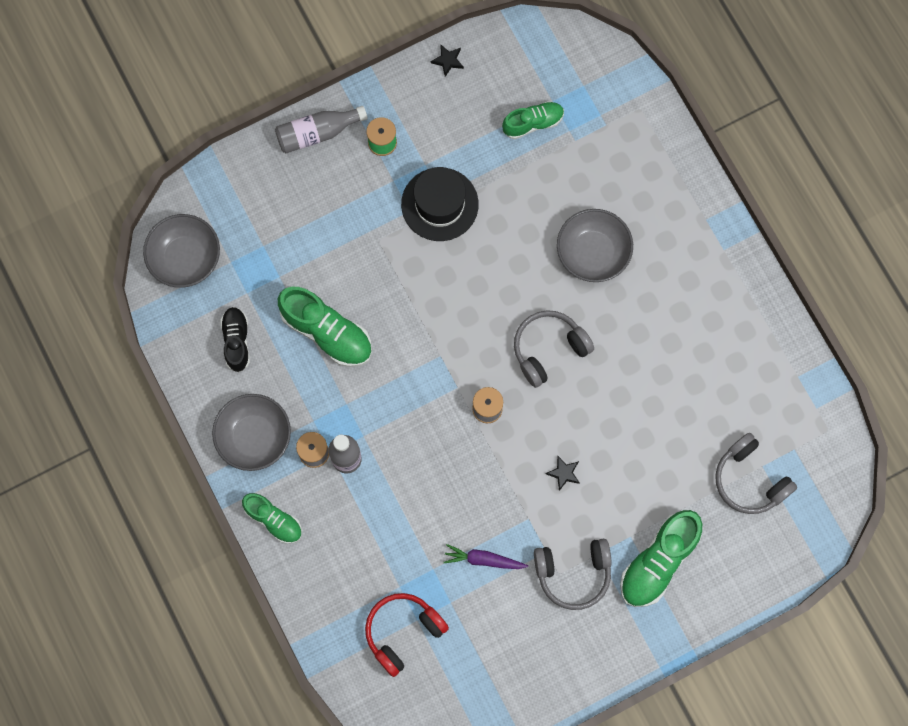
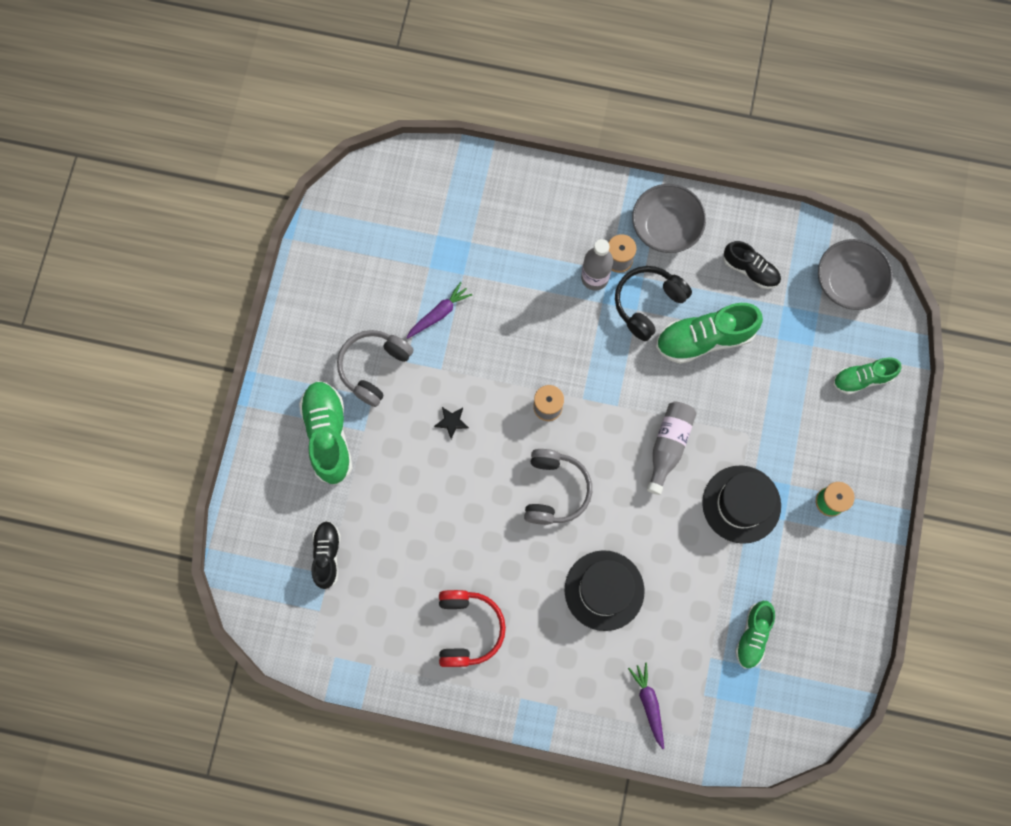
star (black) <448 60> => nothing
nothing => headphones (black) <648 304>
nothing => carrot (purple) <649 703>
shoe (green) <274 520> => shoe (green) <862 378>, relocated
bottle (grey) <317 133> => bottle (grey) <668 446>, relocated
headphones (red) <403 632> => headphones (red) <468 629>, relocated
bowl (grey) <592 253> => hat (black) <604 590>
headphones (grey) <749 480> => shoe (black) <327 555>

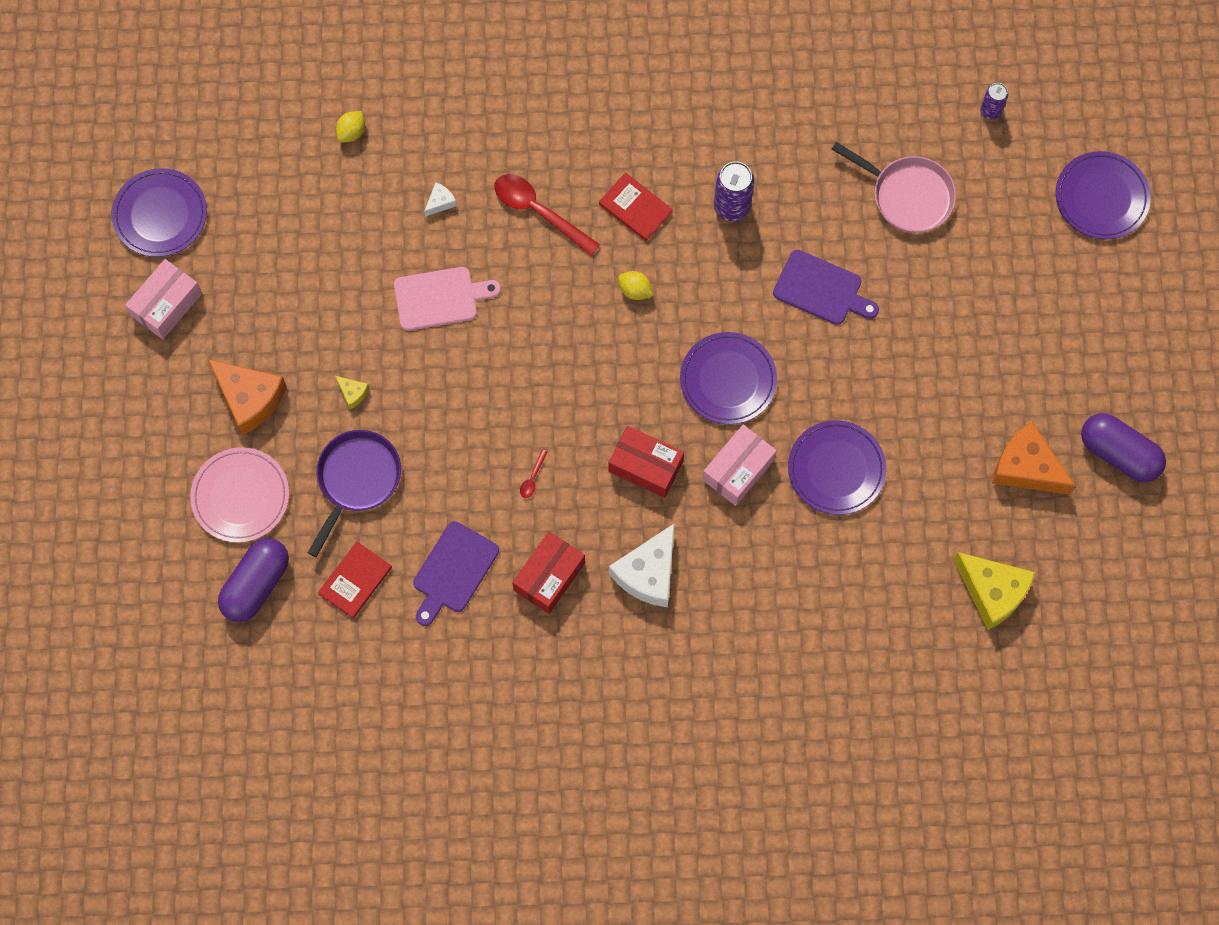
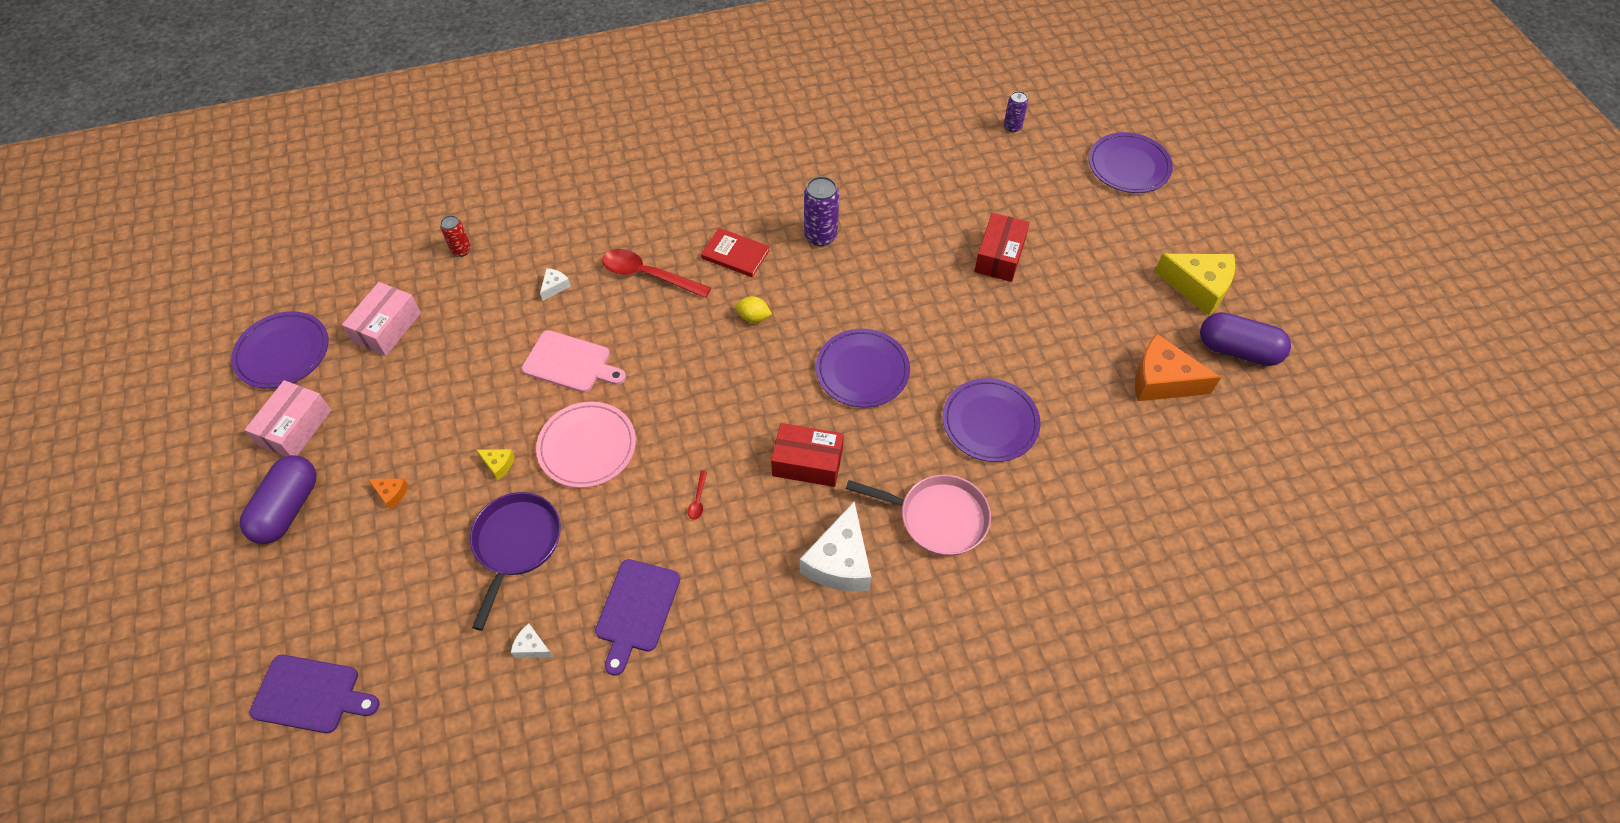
plate (pink) <240 496> => plate (pink) <587 447>, relocated
capsule (purple) <256 585> => capsule (purple) <288 508>, relocated
box (red) <549 576> => box (red) <999 256>, relocated
box (pink) <738 470> => box (pink) <387 327>, relocated
cutting board (purple) <821 289> => cutting board (purple) <311 695>, relocated
pan (pink) <907 195> => pan (pink) <937 517>, relocated
cheese (yellow) <992 592> => cheese (yellow) <1198 287>, relocated
book (red) <355 581> => cheese (white) <532 647>
lemon (yellow) <351 132> => can (red) <461 250>
cutting board (pink) <440 298> => cutting board (pink) <570 363>, 45 degrees clockwise
cheese (orange) <249 398> => cheese (orange) <391 494>, x0.44

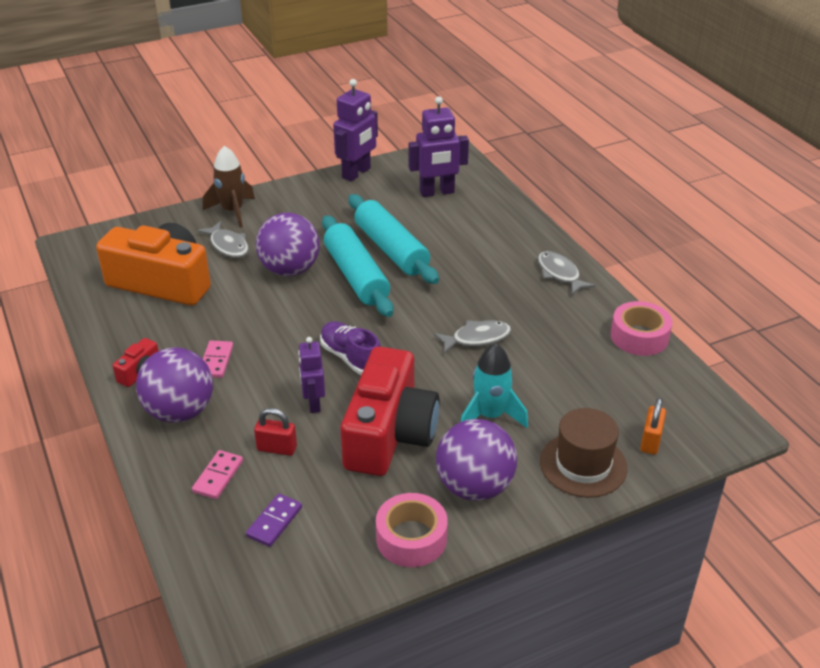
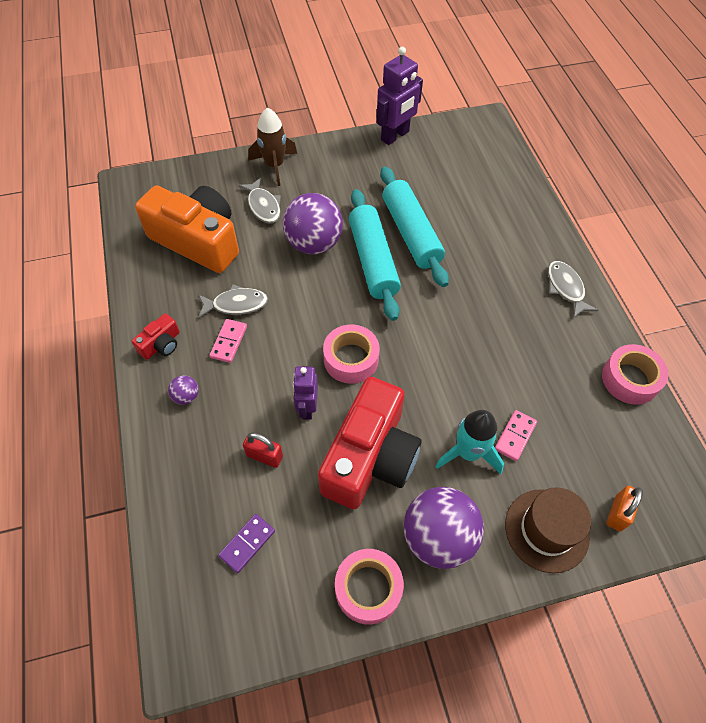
robot (purple) <437 192> => nothing
domino (pink) <218 476> => domino (pink) <515 436>, relocated
fish (grey) <477 338> => fish (grey) <236 304>, relocated
shoe (purple) <351 358> => tape (pink) <351 359>
ball (purple) <180 412> => ball (purple) <186 396>, x0.43

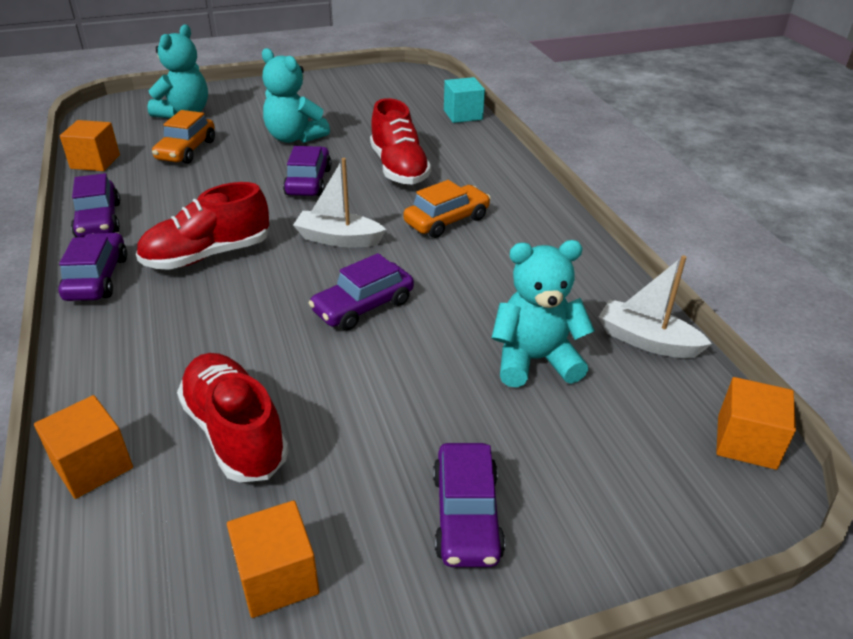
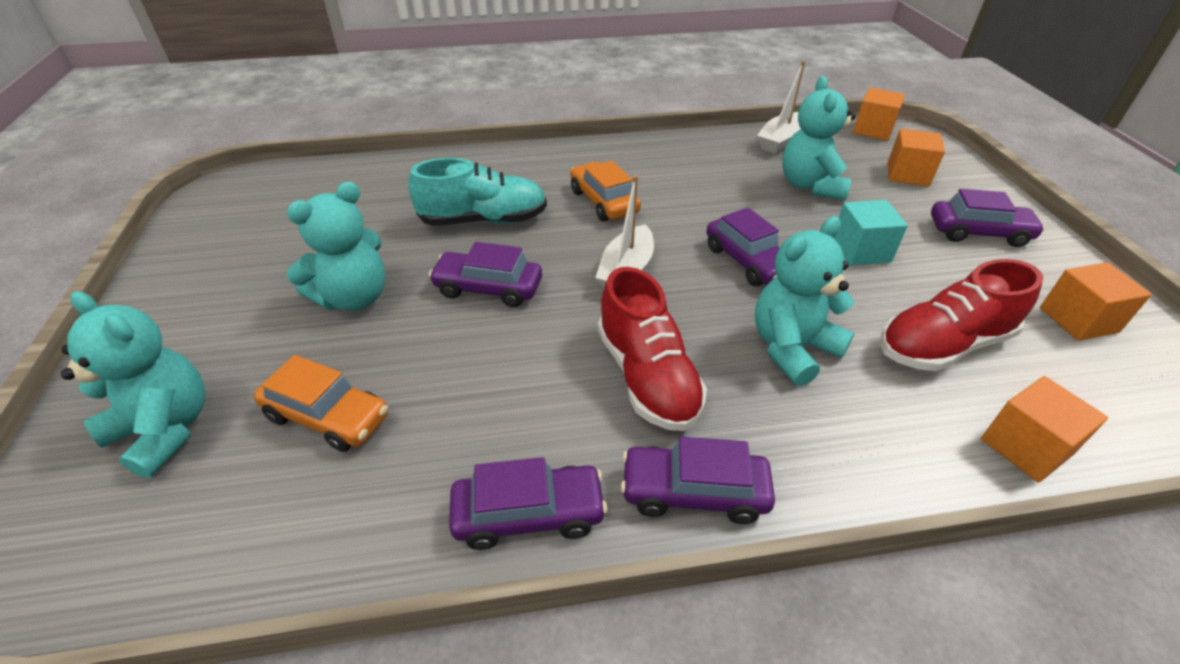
nothing => teddy bear (turquoise) <792 348>
cube (orange) <95 162> => cube (orange) <907 174>, relocated
cube (turquoise) <463 115> => cube (turquoise) <860 251>, relocated
shoe (red) <399 168> => shoe (turquoise) <483 220>

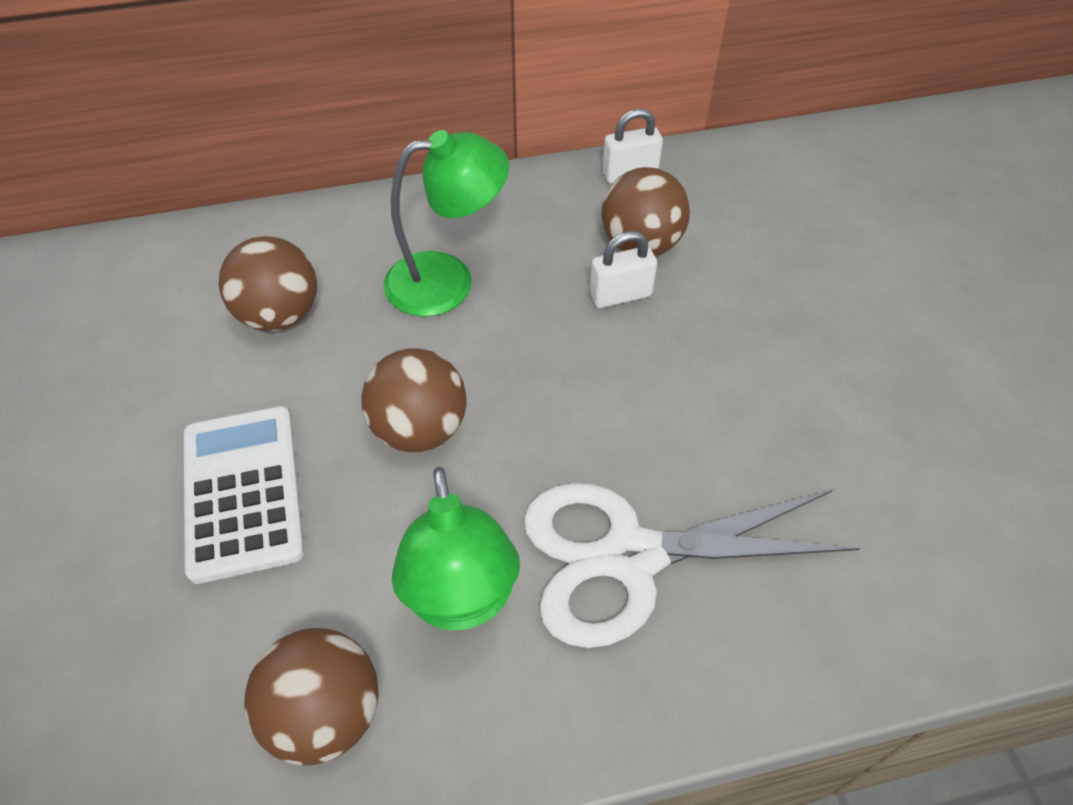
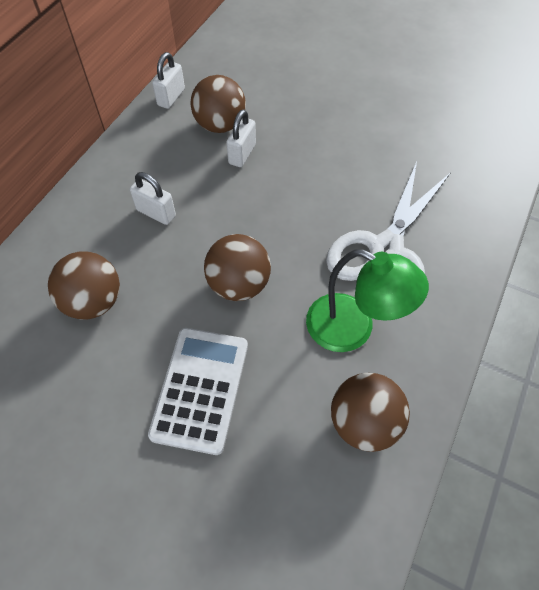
lamp (green) <448 281> => padlock (white) <156 213>
calculator (white) <243 492> => calculator (white) <200 389>, 75 degrees clockwise

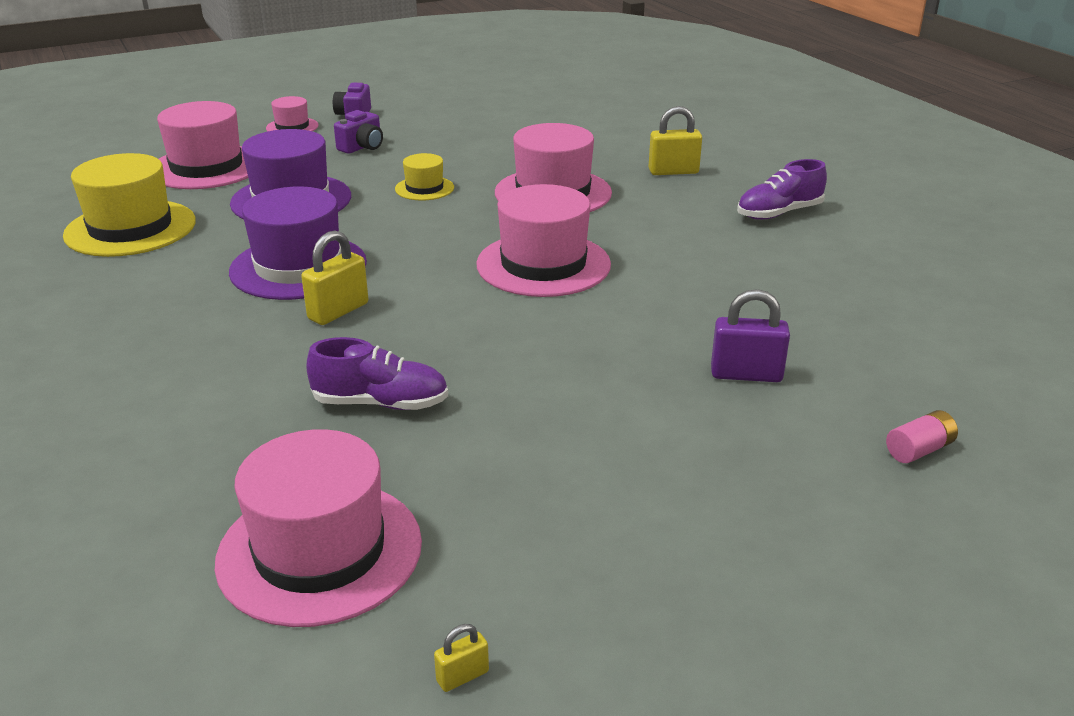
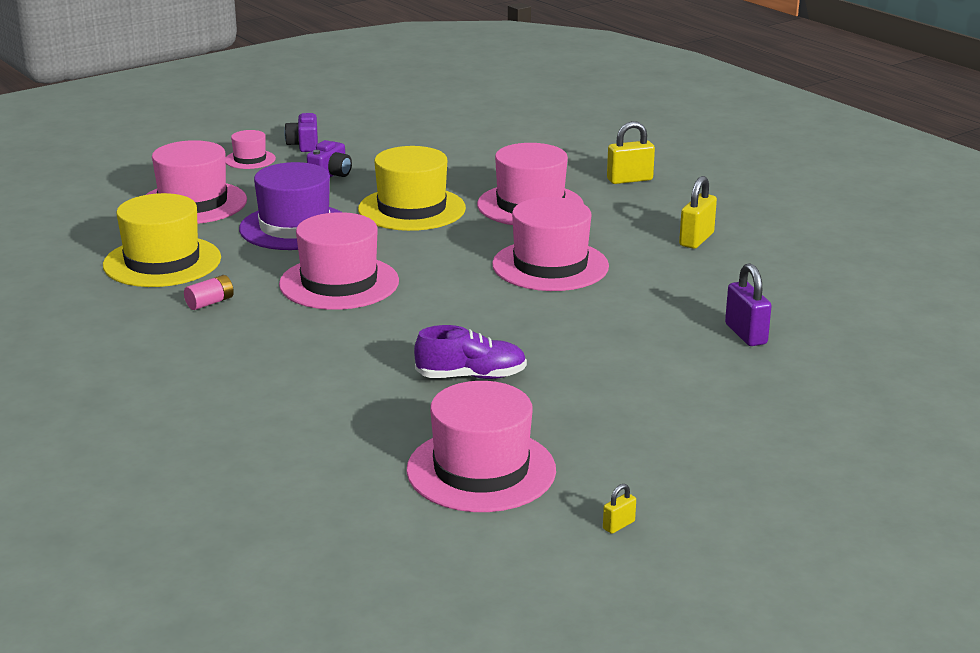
shoe (purple) <779 213> => nothing
padlock (yellow) <338 311> => padlock (yellow) <696 239>, relocated
battery (pink) <918 450> => battery (pink) <210 303>, relocated
hat (purple) <298 267> => hat (pink) <339 283>
padlock (purple) <746 374> => padlock (purple) <745 334>, 75 degrees clockwise
hat (yellow) <424 188> => hat (yellow) <412 209>, x1.97

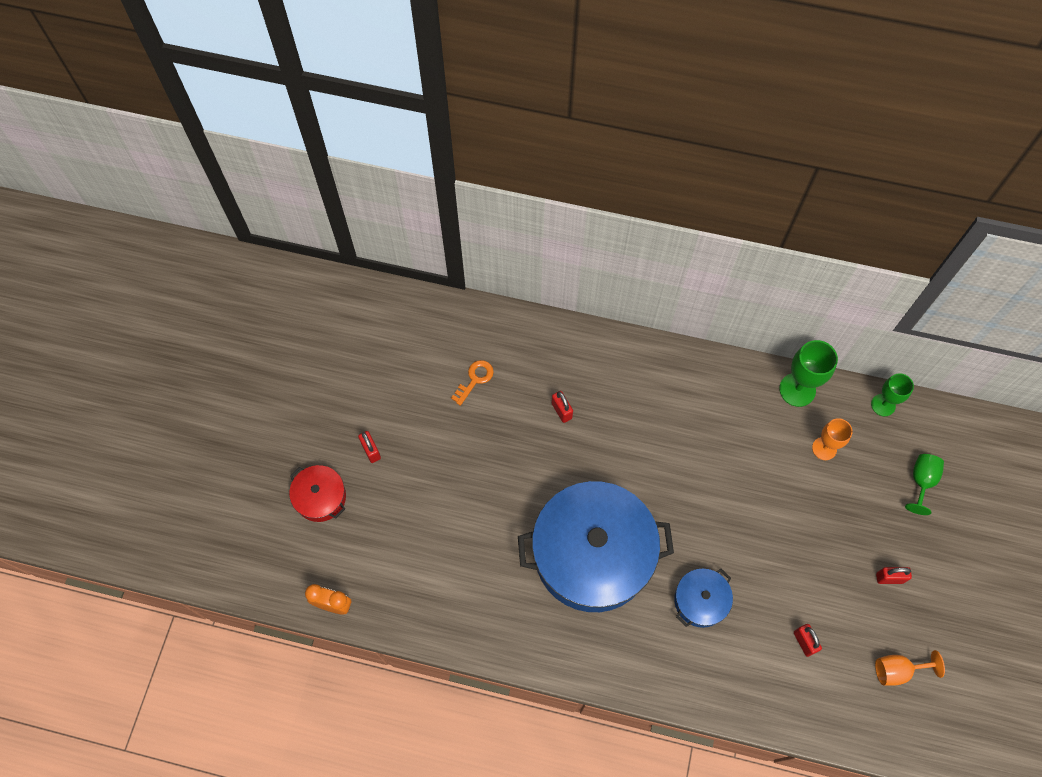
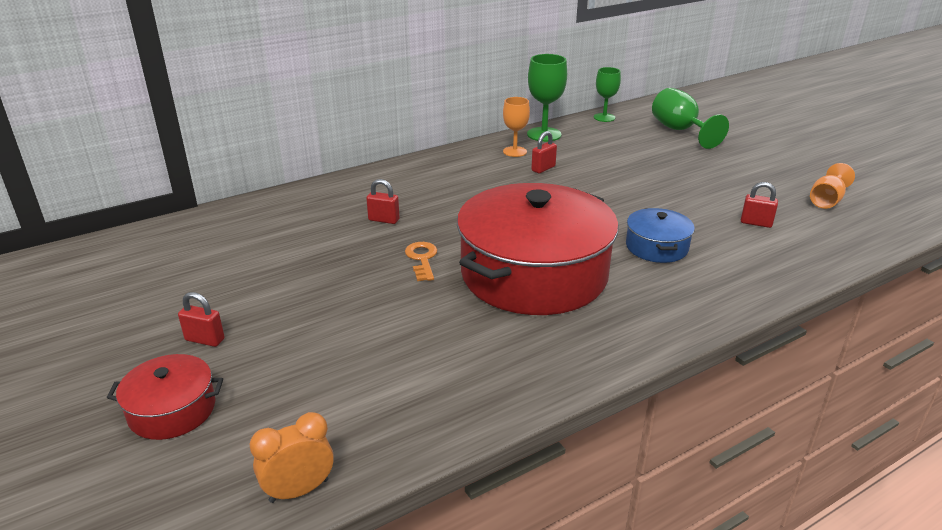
key (orange) <475 379> => key (orange) <422 259>, relocated
goblet (orange) <824 448> => goblet (orange) <514 151>, relocated
padlock (red) <889 578> => padlock (red) <543 168>, relocated
pot (blue) <592 554> => pot (red) <534 274>
goblet (green) <921 481> => goblet (green) <680 131>, x1.51

